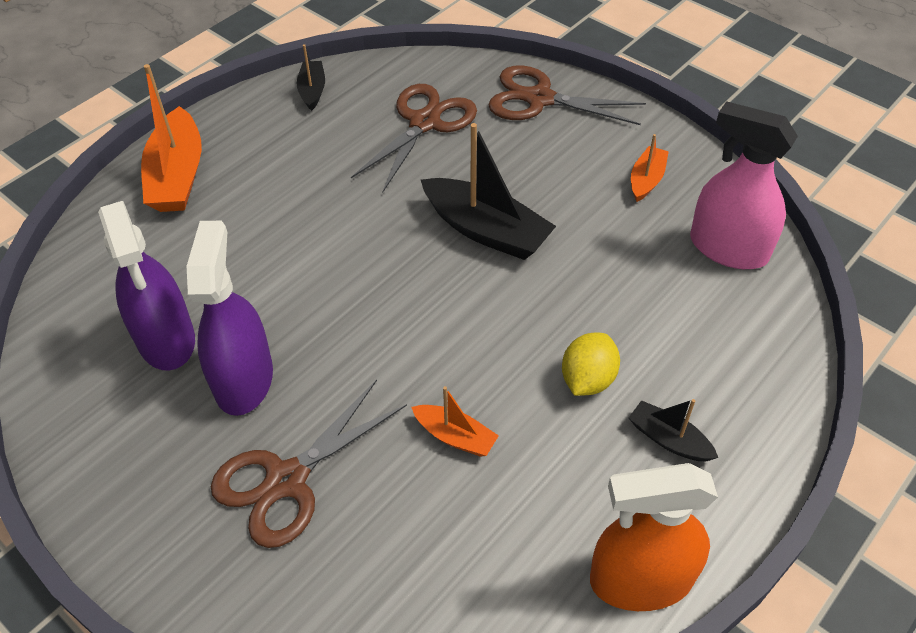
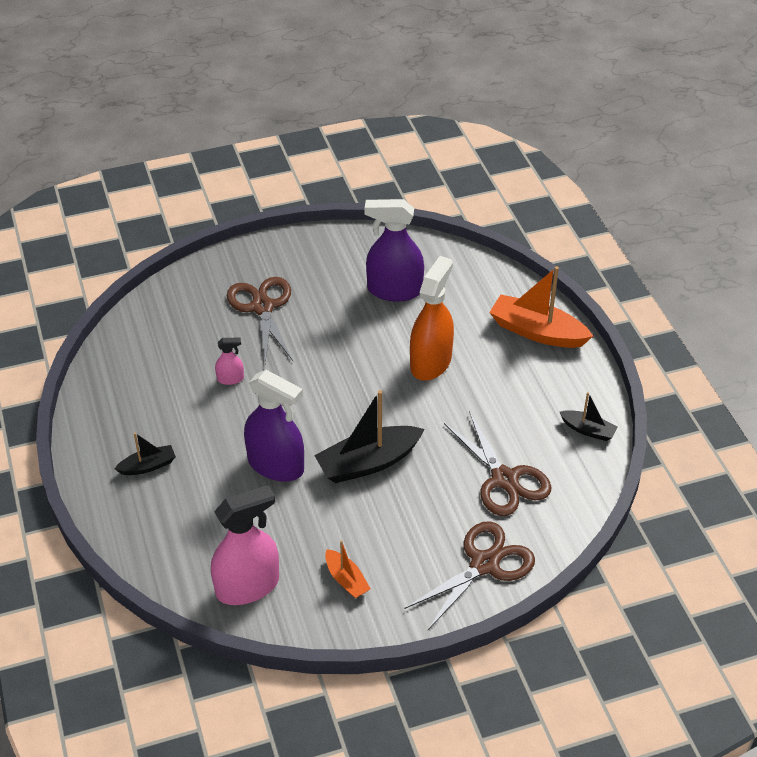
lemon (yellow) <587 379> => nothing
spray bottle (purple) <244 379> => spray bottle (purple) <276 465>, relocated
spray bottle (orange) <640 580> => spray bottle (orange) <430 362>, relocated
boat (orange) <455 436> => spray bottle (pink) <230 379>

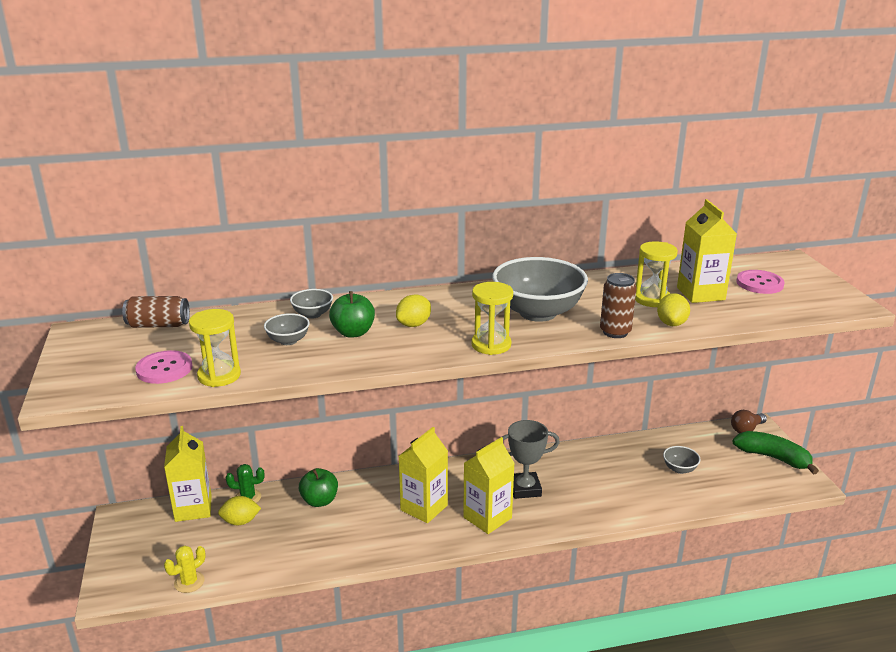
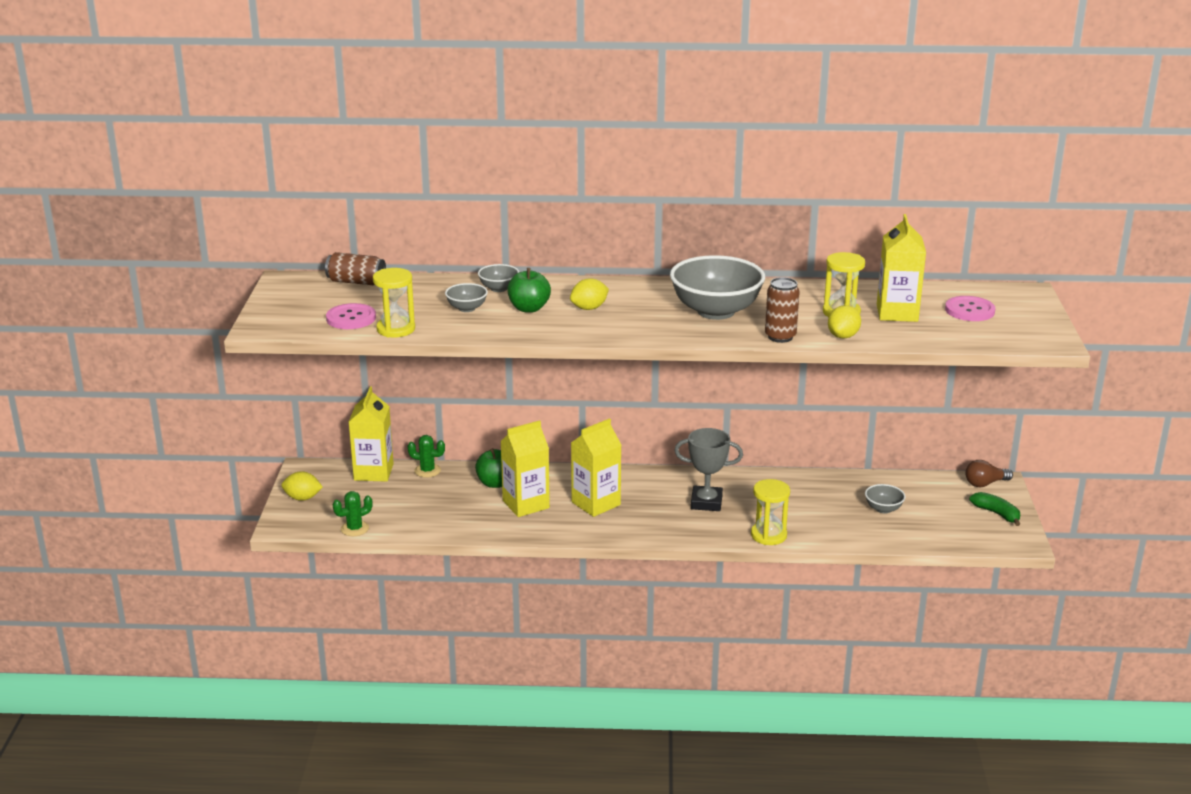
lemon (yellow) <240 521> => lemon (yellow) <302 498>, relocated
carton (yellow) <487 518> => carton (yellow) <526 504>, relocated
hourglass (yellow) <491 345> => hourglass (yellow) <768 535>, relocated
cactus (yellow) <189 582> => cactus (green) <354 529>
banana (green) <773 458> => banana (green) <996 513>, x0.65

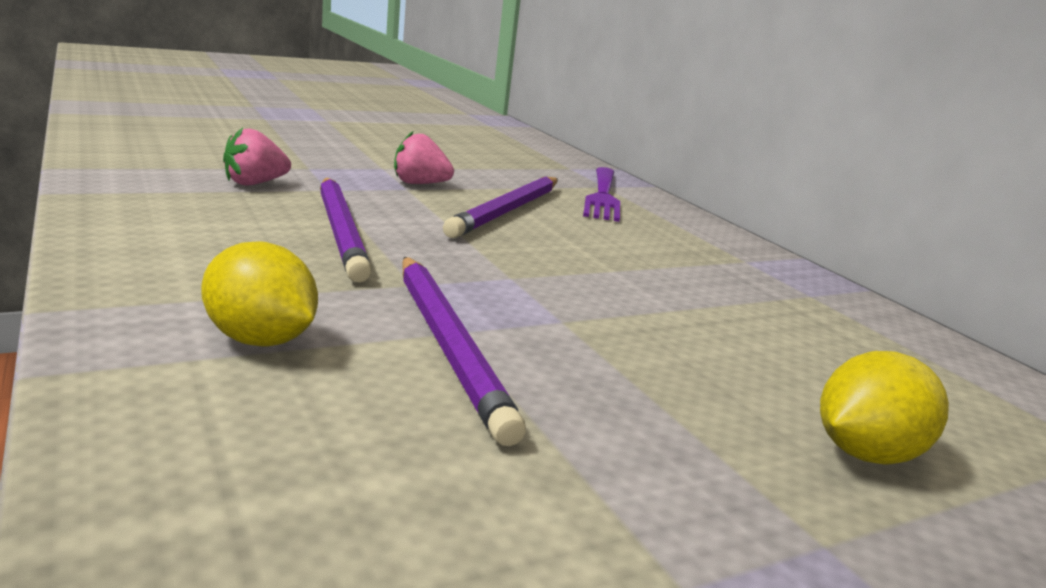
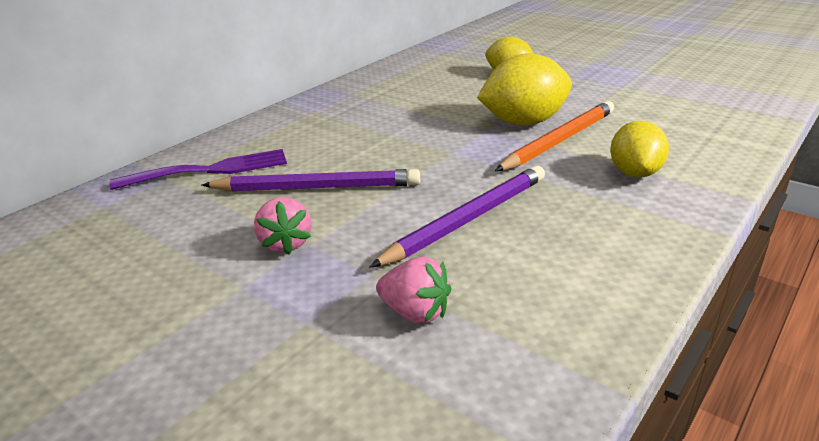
nothing => lemon (yellow) <523 122>
pencil (purple) <448 344> => pencil (orange) <559 140>

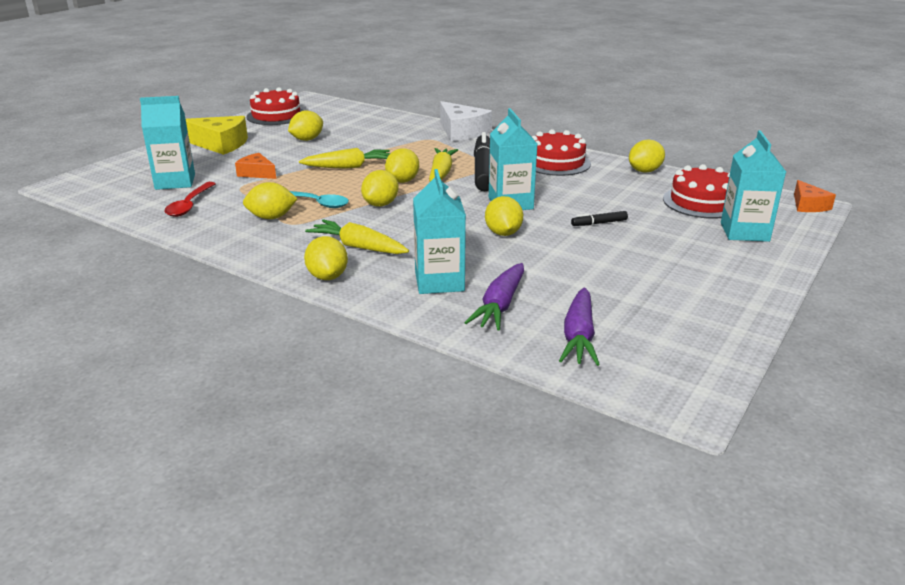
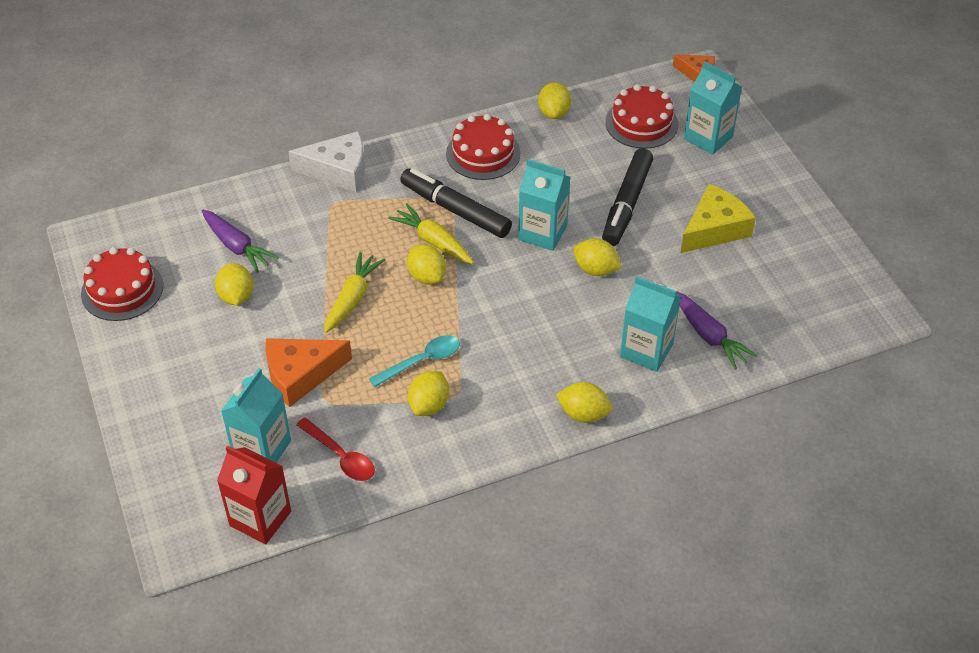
carrot (yellow) <358 247> => nothing
lemon (yellow) <380 204> => nothing
nothing => carton (red) <260 518>
cheese (yellow) <220 144> => cheese (yellow) <714 229>, relocated
carrot (purple) <579 337> => carrot (purple) <237 246>, relocated
cheese (orange) <257 173> => cheese (orange) <301 375>, x1.69
marker (black) <599 223> => marker (black) <626 204>, x2.28

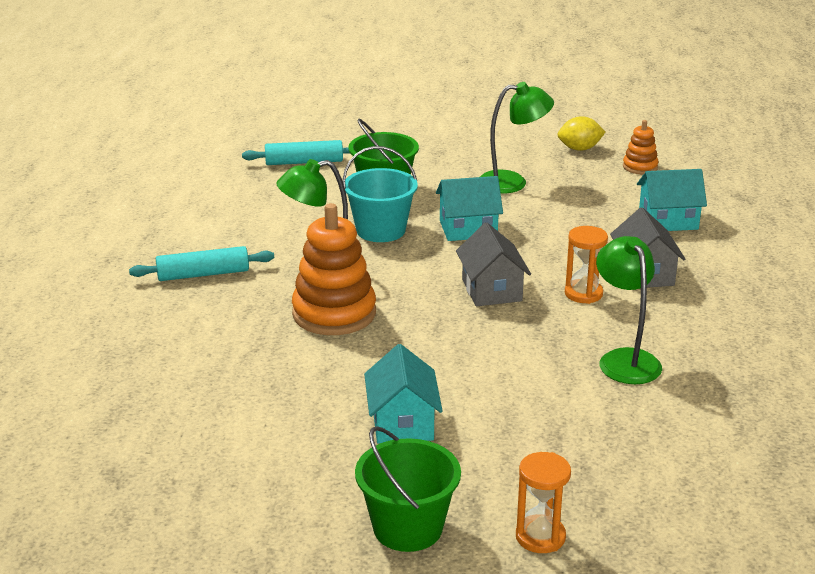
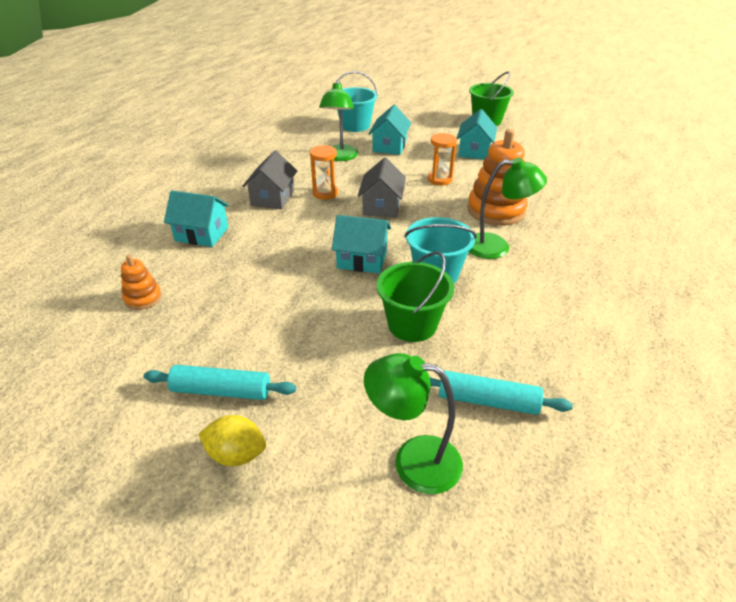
nothing => bucket (turquoise) <355 125>
nothing => house (turquoise) <389 146>
rolling pin (turquoise) <203 274> => rolling pin (turquoise) <221 390>, relocated
lamp (green) <512 182> => lamp (green) <413 460>, relocated
hourglass (orange) <540 537> => hourglass (orange) <439 179>, relocated
lemon (yellow) <579 149> => lemon (yellow) <236 454>, relocated

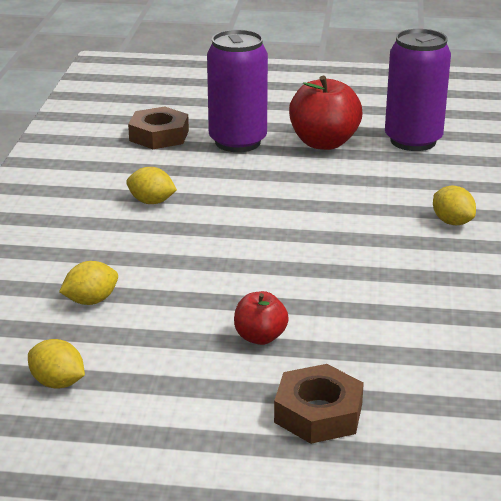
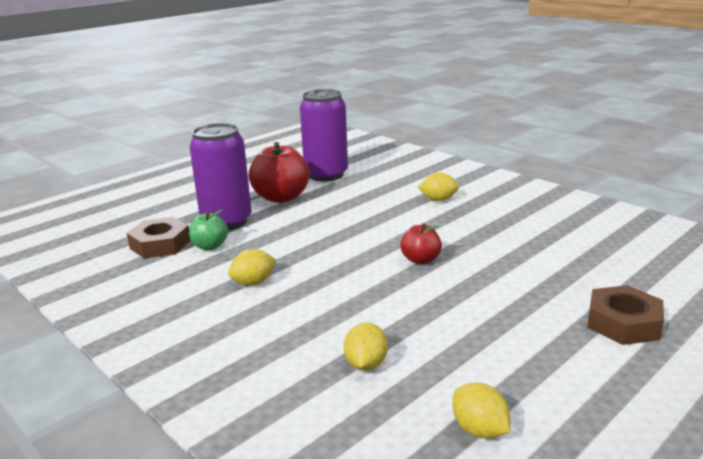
nothing => apple (green) <210 246>
apple (red) <260 337> => apple (red) <420 260>, relocated
lemon (yellow) <58 383> => lemon (yellow) <479 430>, 75 degrees clockwise

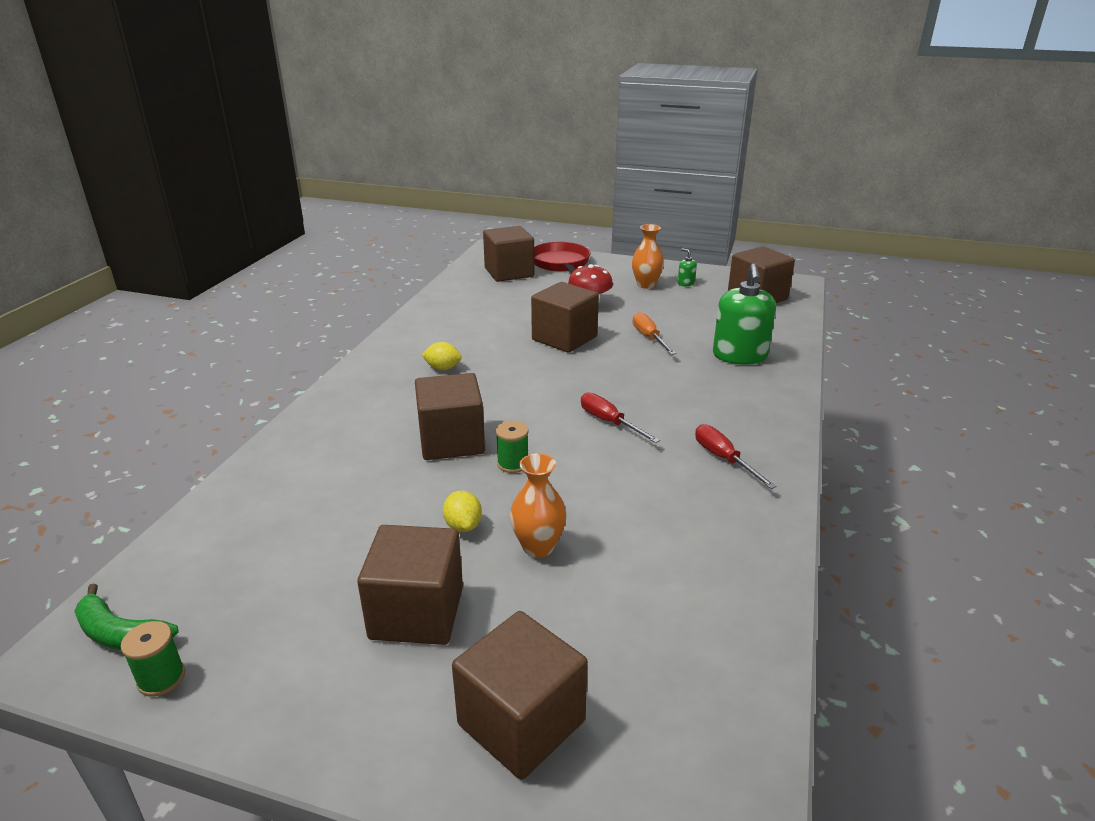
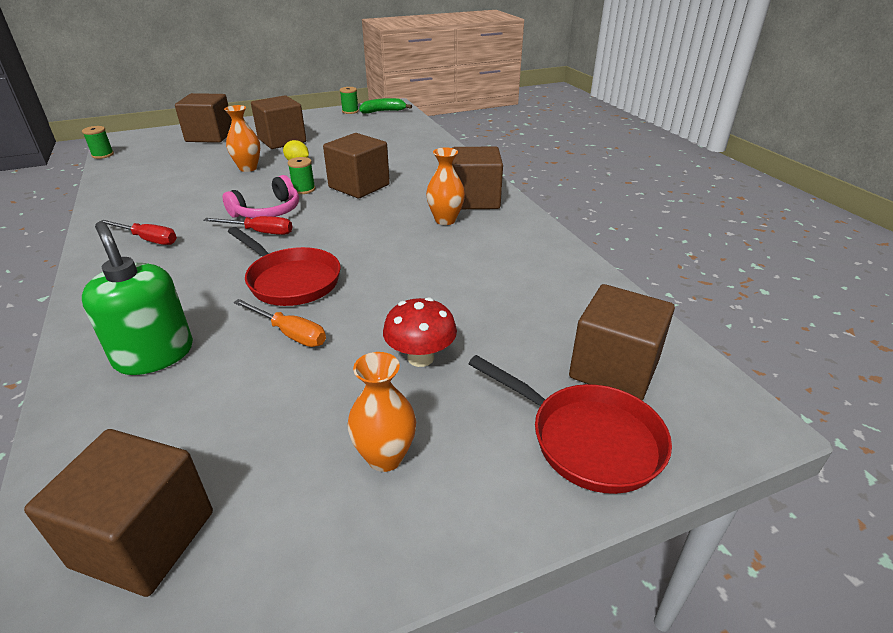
soap dispenser (green) <686 283> => nothing
nothing => spool (green) <103 155>
nothing => headphones (pink) <268 211>
nothing => pan (red) <291 281>
cube (brown) <564 338> => cube (brown) <475 199>, relocated
lemon (yellow) <443 368> => vase (orange) <445 220>

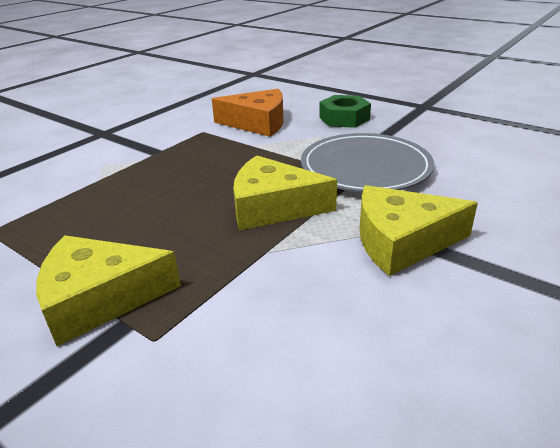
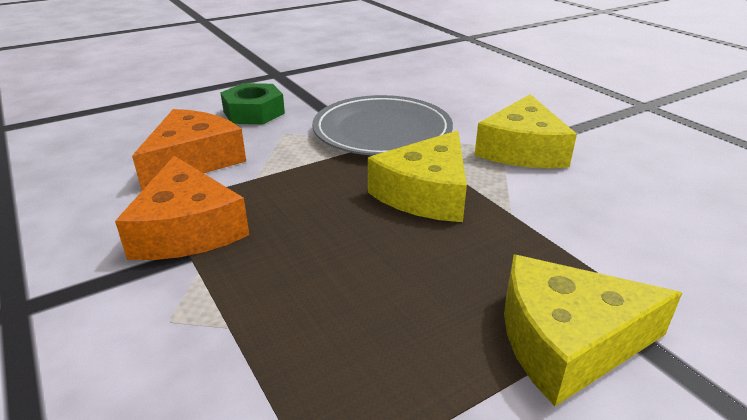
nothing => cheese (orange) <187 229>
cheese (yellow) <100 298> => cheese (yellow) <567 341>, 75 degrees clockwise

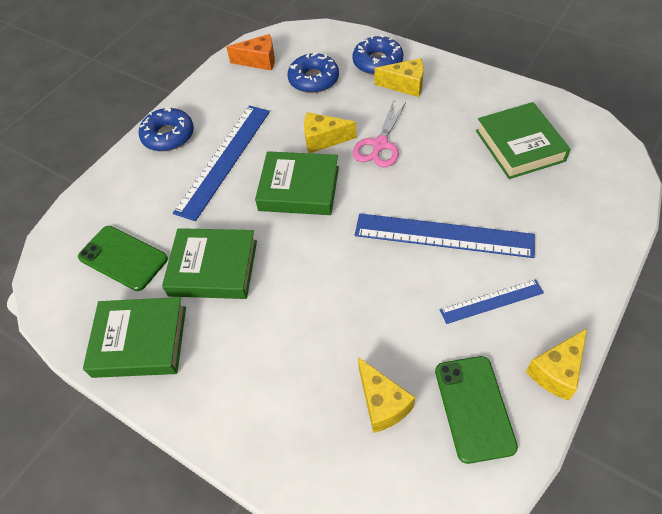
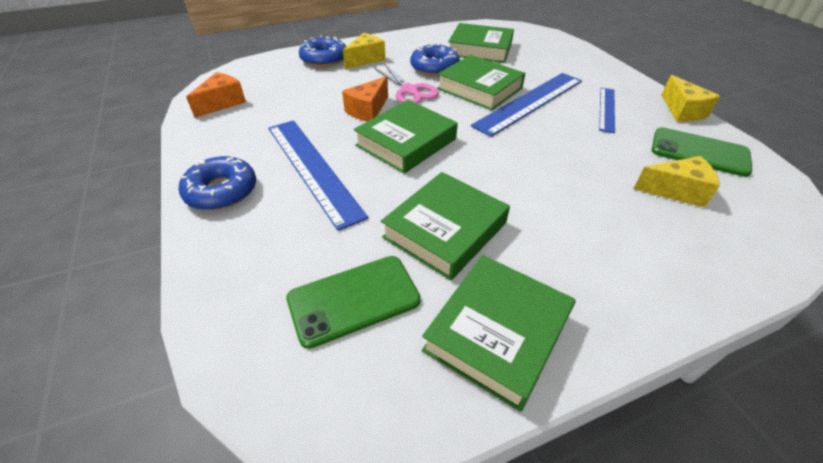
nothing => book (green) <479 88>
donut (blue) <313 79> => donut (blue) <434 67>, relocated
cheese (yellow) <323 139> => cheese (orange) <368 110>

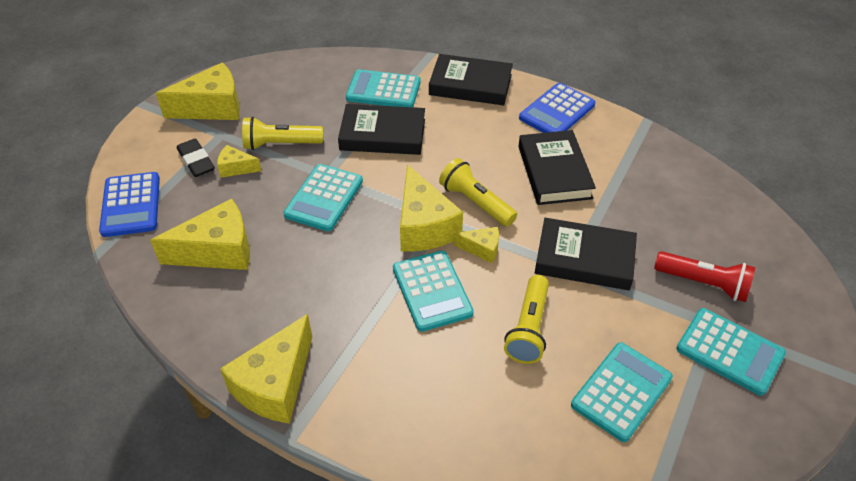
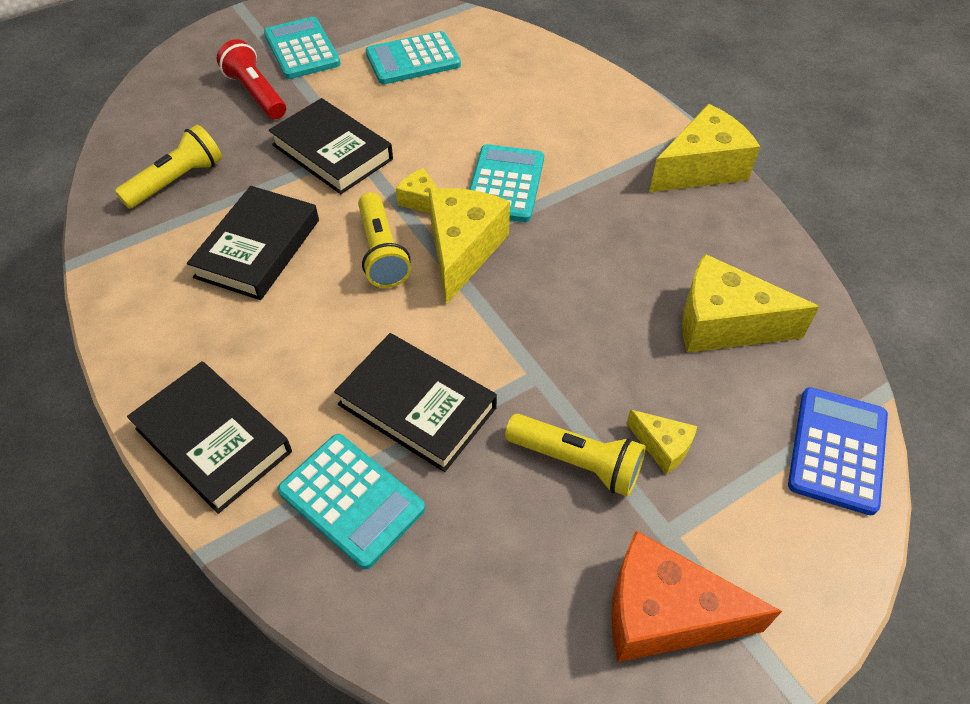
eraser (black) <196 161> => nothing
calculator (turquoise) <324 198> => nothing
calculator (blue) <557 111> => nothing
flashlight (yellow) <528 328> => flashlight (yellow) <177 181>, relocated
cheese (yellow) <212 107> => cheese (orange) <664 613>

